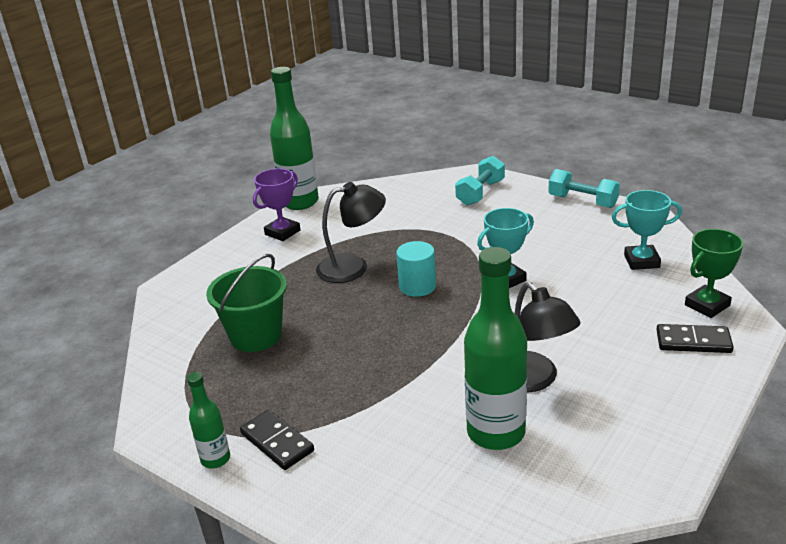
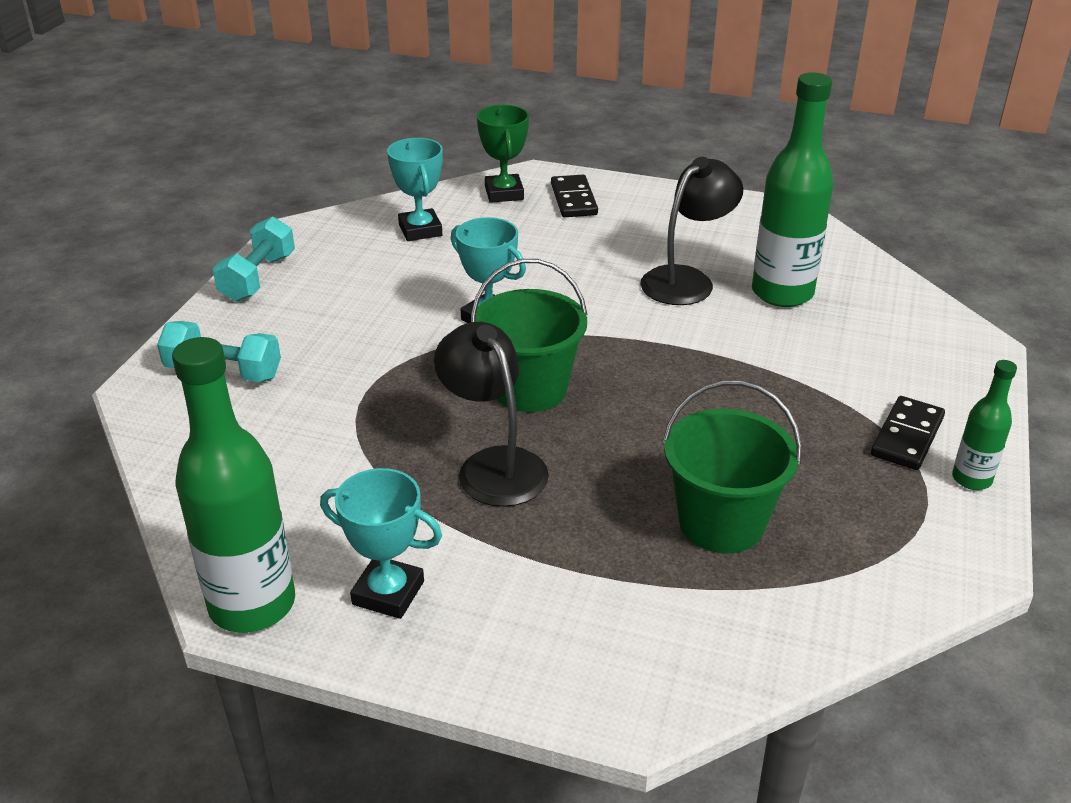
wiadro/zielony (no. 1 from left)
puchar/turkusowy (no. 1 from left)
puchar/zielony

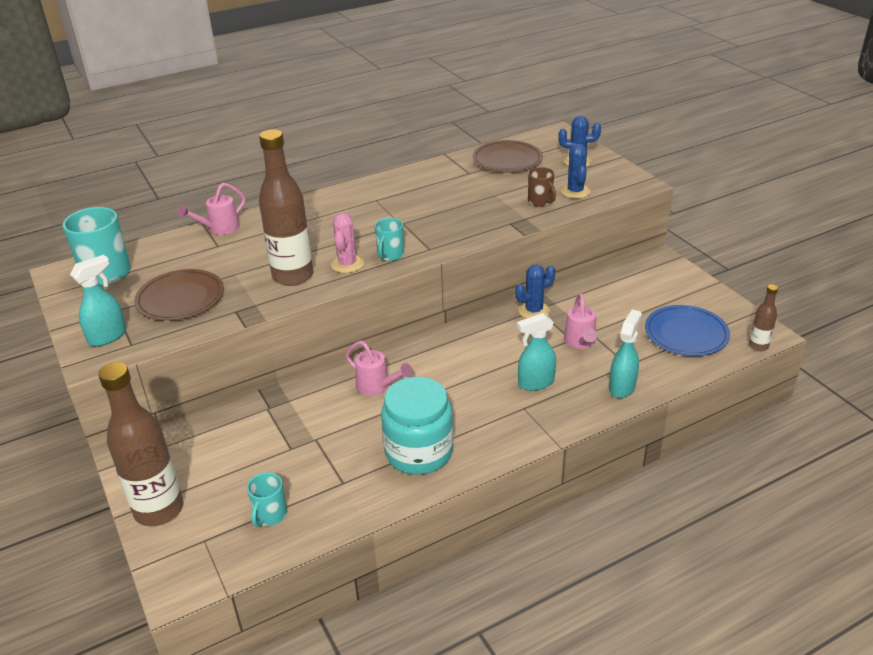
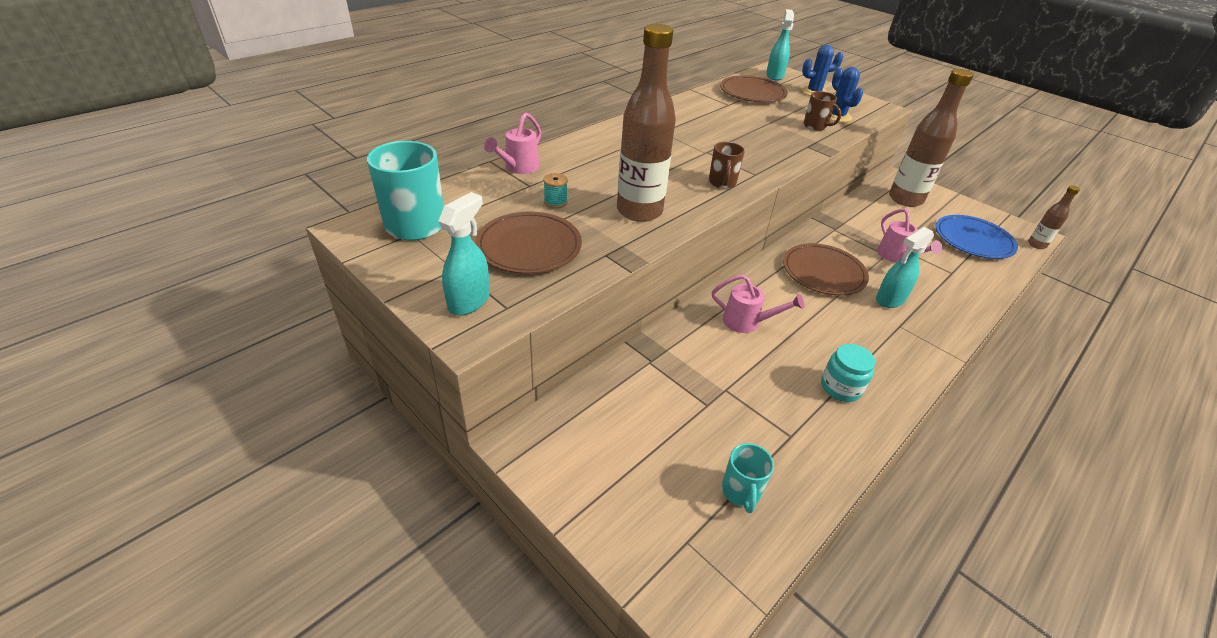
kaktus/różowy
kaktus/niebieski (no. 1 from left in the first image)
szpulka/turkusowy
talerz/brązowy (no. 3 from left)
butelka/brązowy (no. 2 from left)
spryskiwacz/turkusowy (no. 2 from left)
kubek/brązowy (no. 1 from left)
słoik/turkusowy

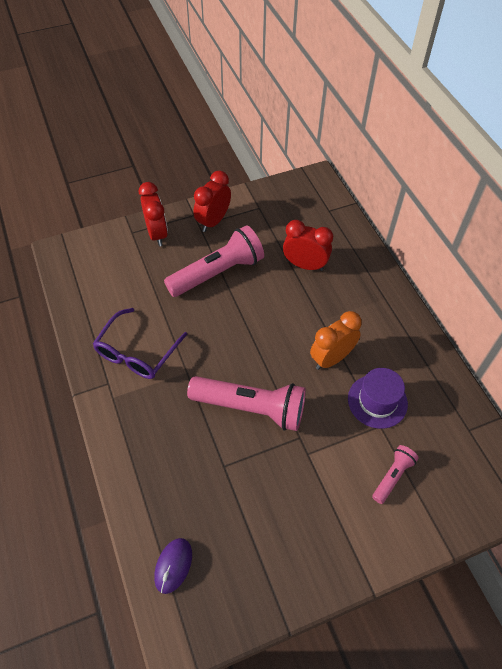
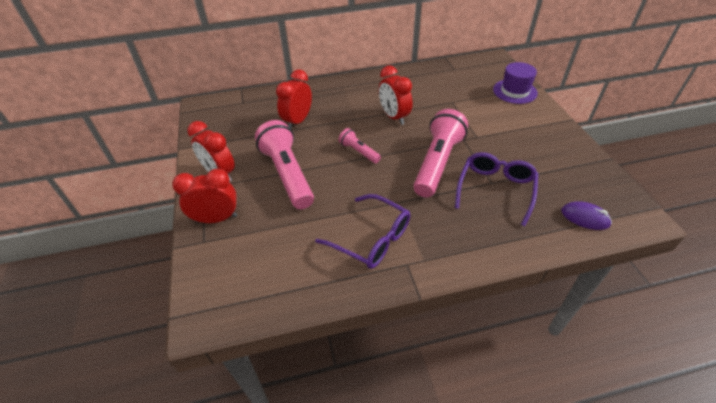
okulary/fioletowy (no. 2 from left)
kapelusz/fioletowy
latarka/różowy (no. 2 from left)
budzik/czerwony (no. 4 from left)

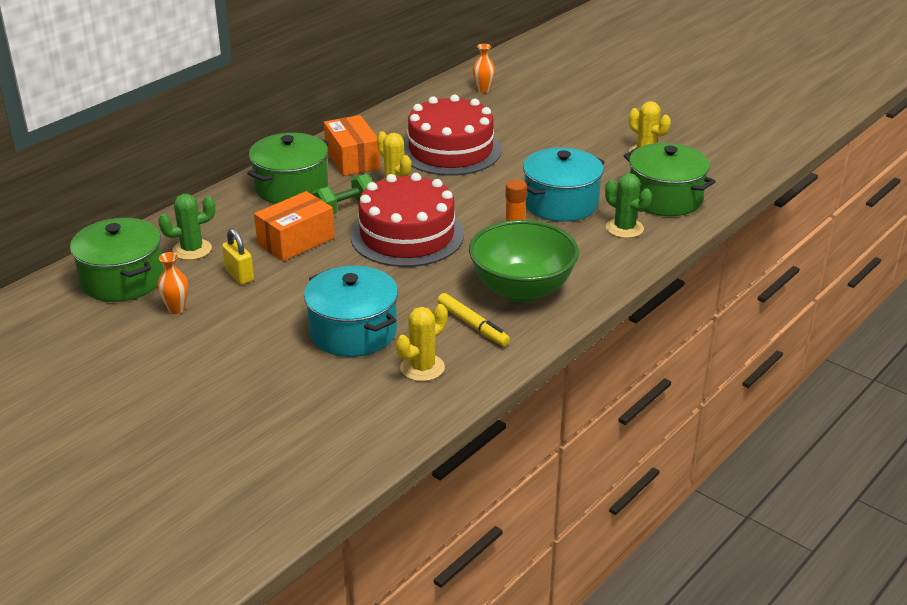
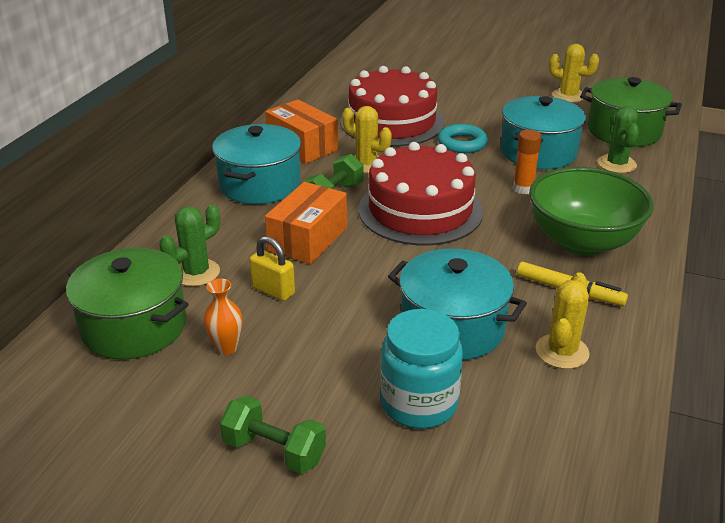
wazon/pomarańczowy (no. 2 from left in the first image)
hantel/zielony (no. 1 from left)
słoik/turkusowy
pierścień/turkusowy
garnek/turkusowy (no. 1 from left)
kaktus/zielony (no. 2 from left)

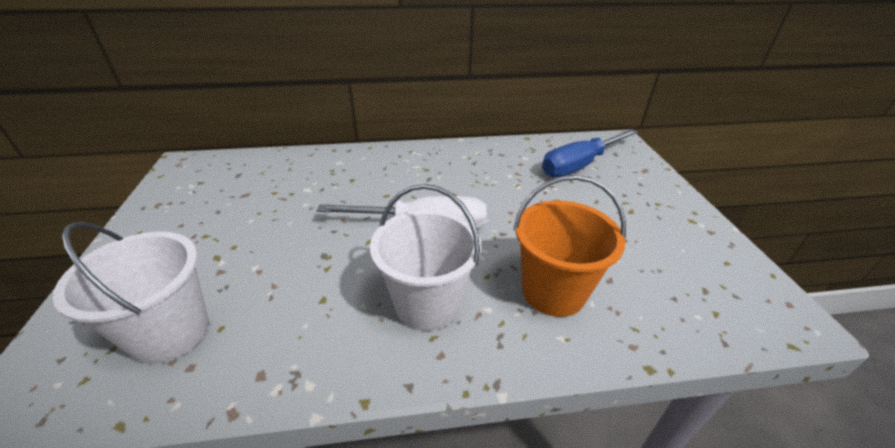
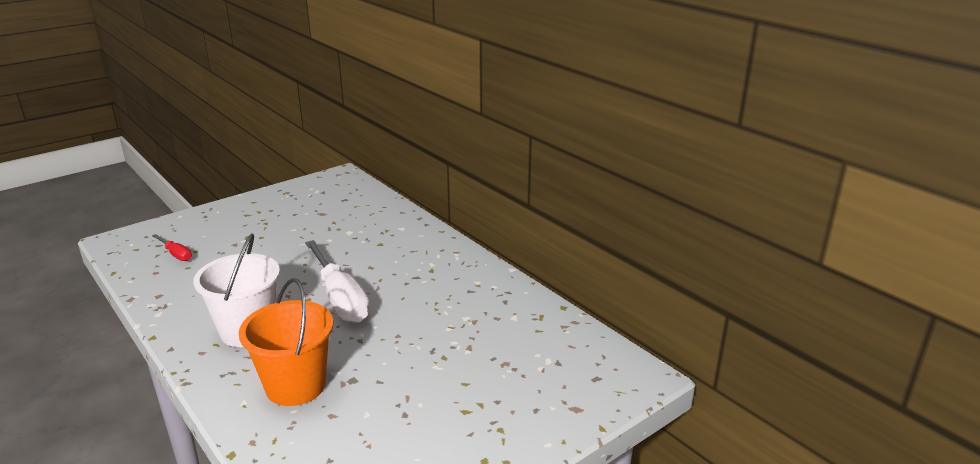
śrubokręt/niebieski
śrubokręt/czerwony

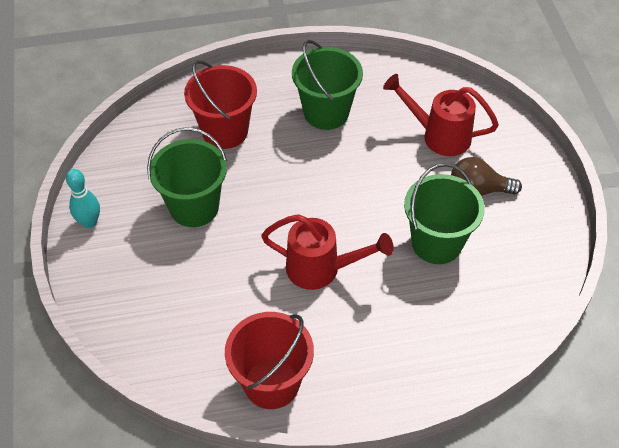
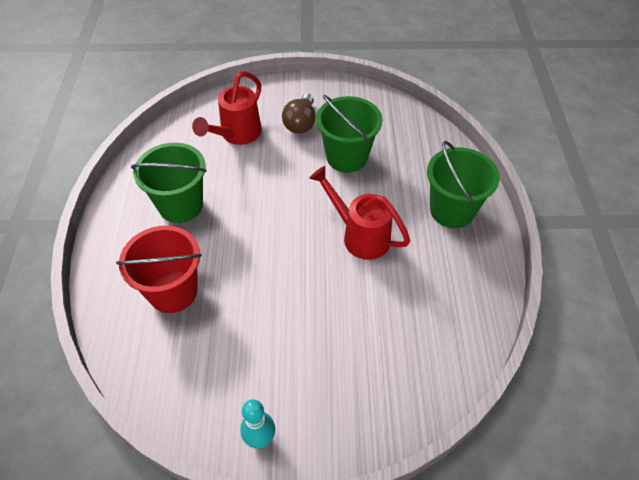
wiadro/czerwony (no. 2 from left in the first image)
wiadro/zielony (no. 3 from left)
konewka/czerwony (no. 2 from left)

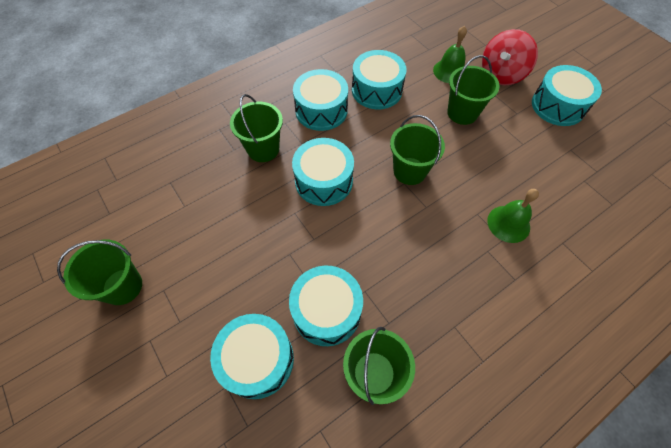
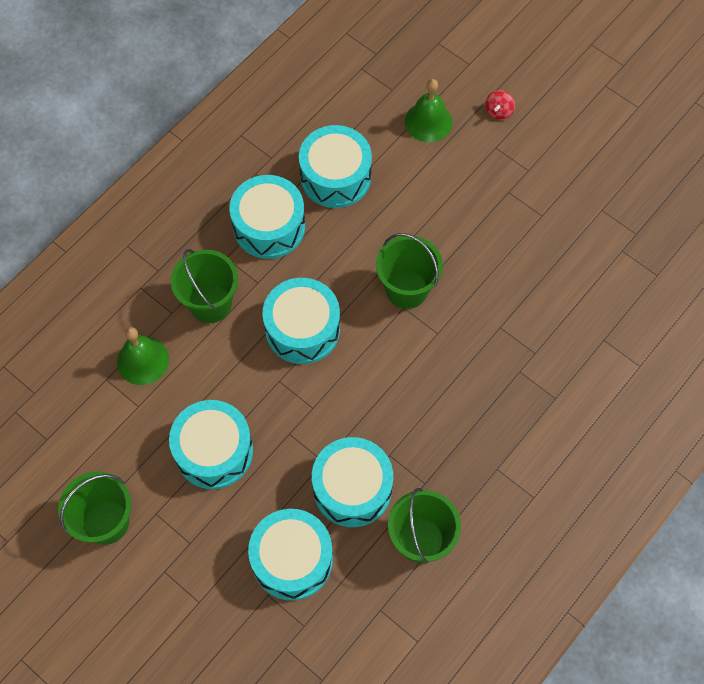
wiadro/zielony (no. 5 from left in the first image)
dzwonek/zielony (no. 1 from left)
bęben/turkusowy (no. 1 from left)
bączek/czerwony

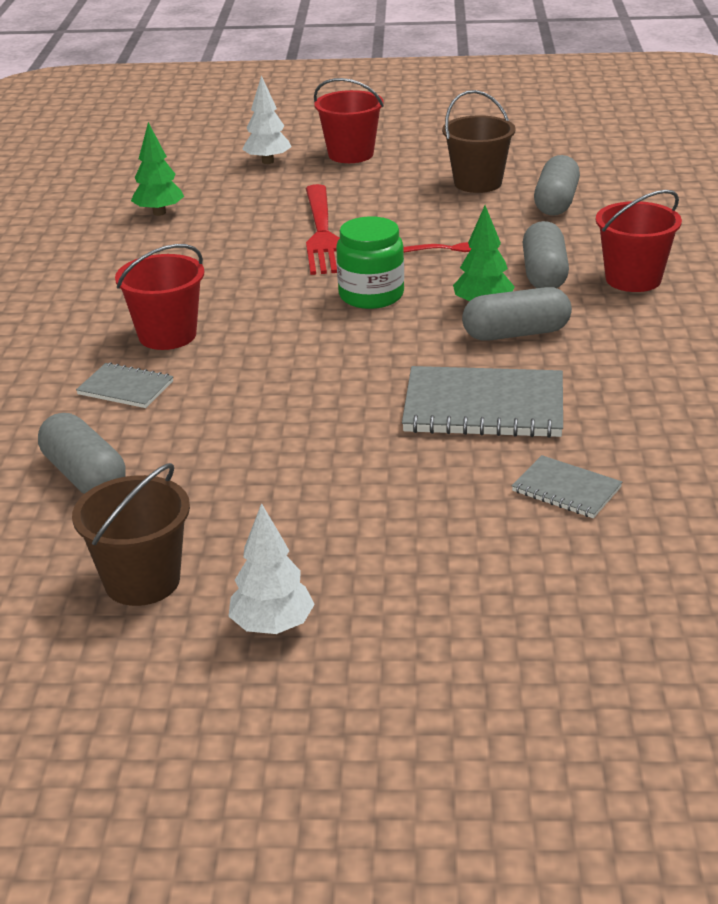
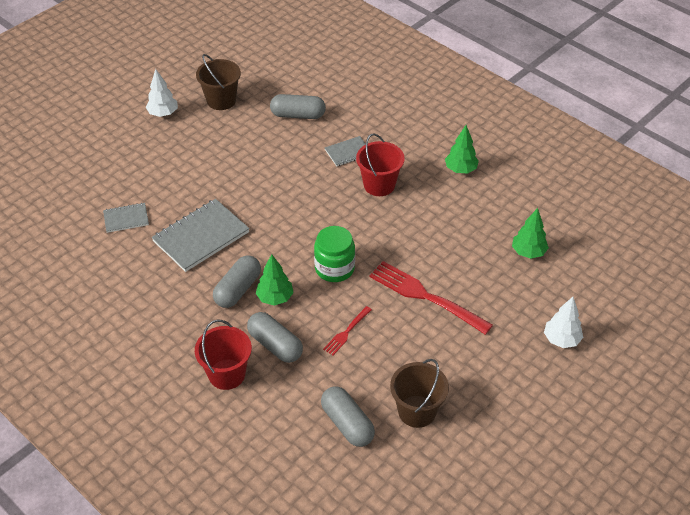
wiadro/czerwony (no. 2 from left in the first image)
drzewko/zielony (no. 2 from left)

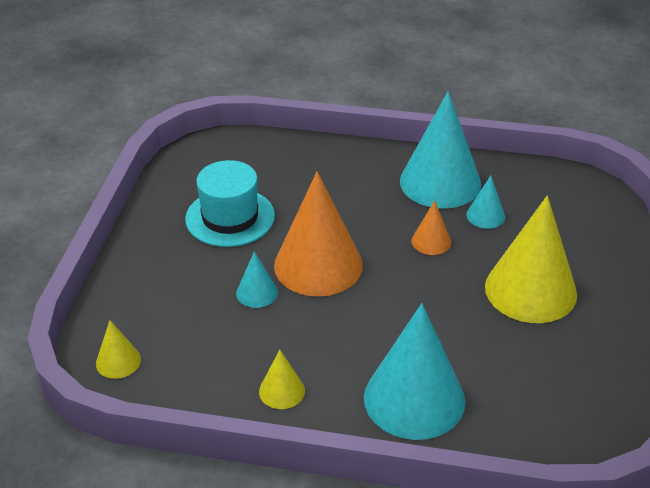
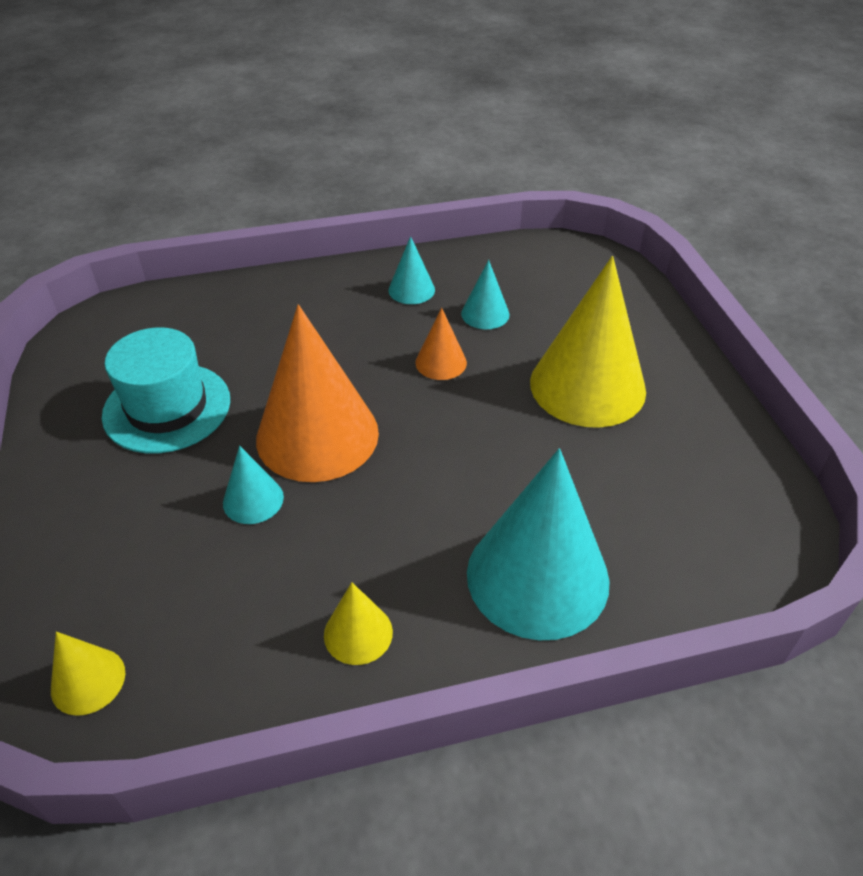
stożek/turkusowy (no. 2 from left)

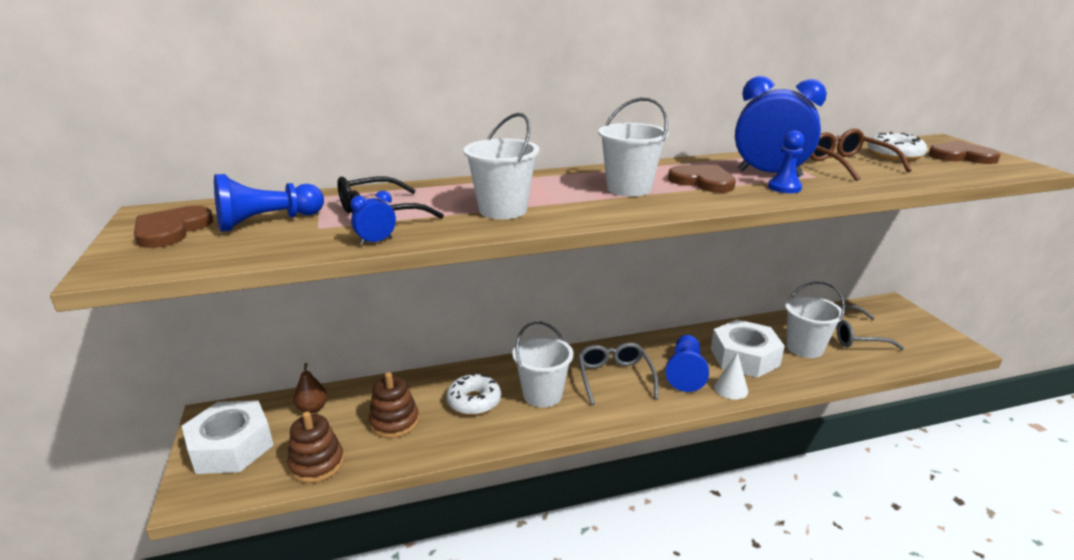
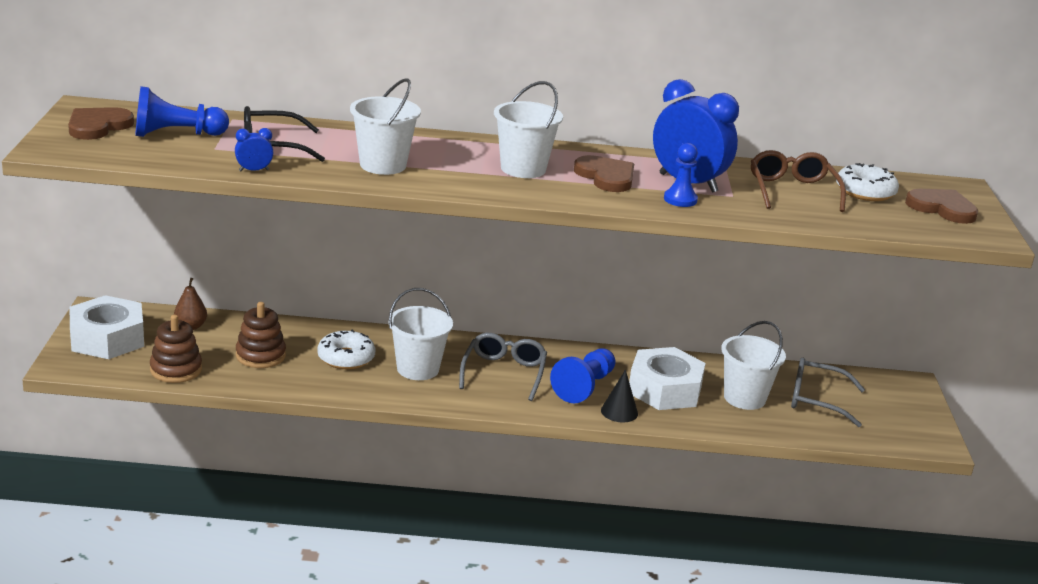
stożek/czarny

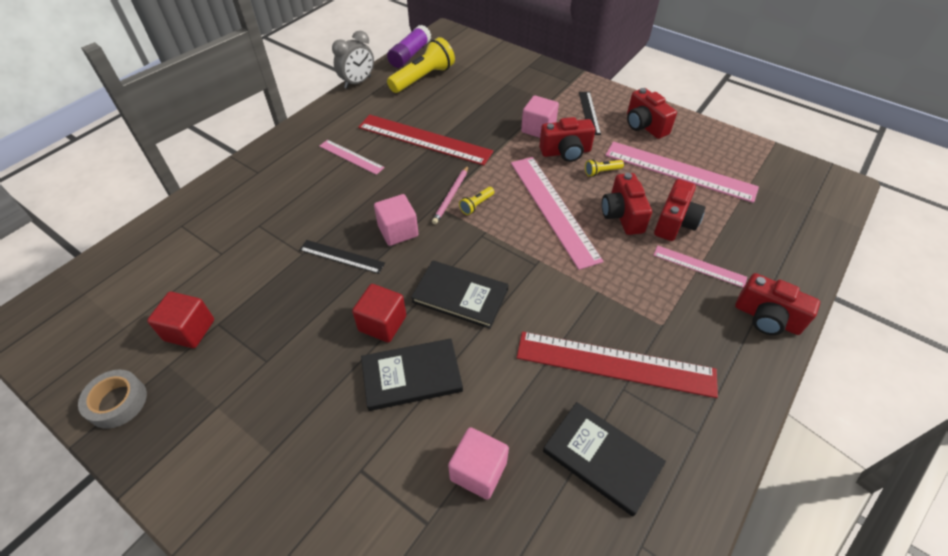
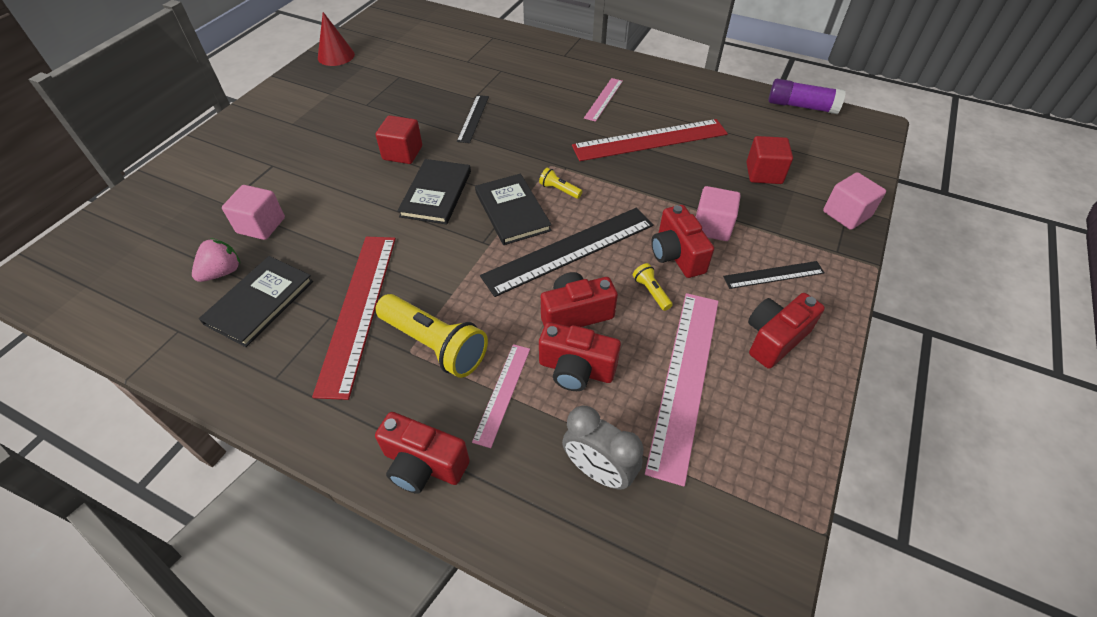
ołówek/różowy
truskawka/różowy
sześcian/czerwony (no. 2 from left)
budzik/szary
książka/czarny (no. 3 from left)
sześcian/różowy (no. 3 from left)
latarka/żółty (no. 1 from left)
stożek/czerwony
linijka/czarny (no. 2 from left)
linijka/czerwony (no. 2 from left)
aparat fotograficzny/czerwony (no. 1 from left)

